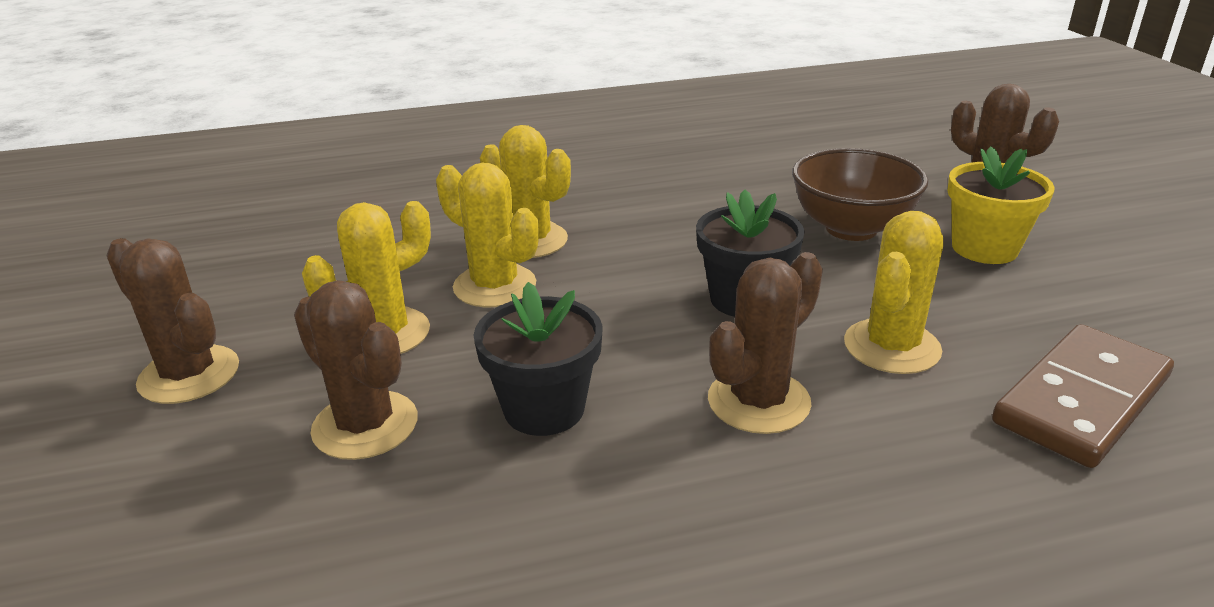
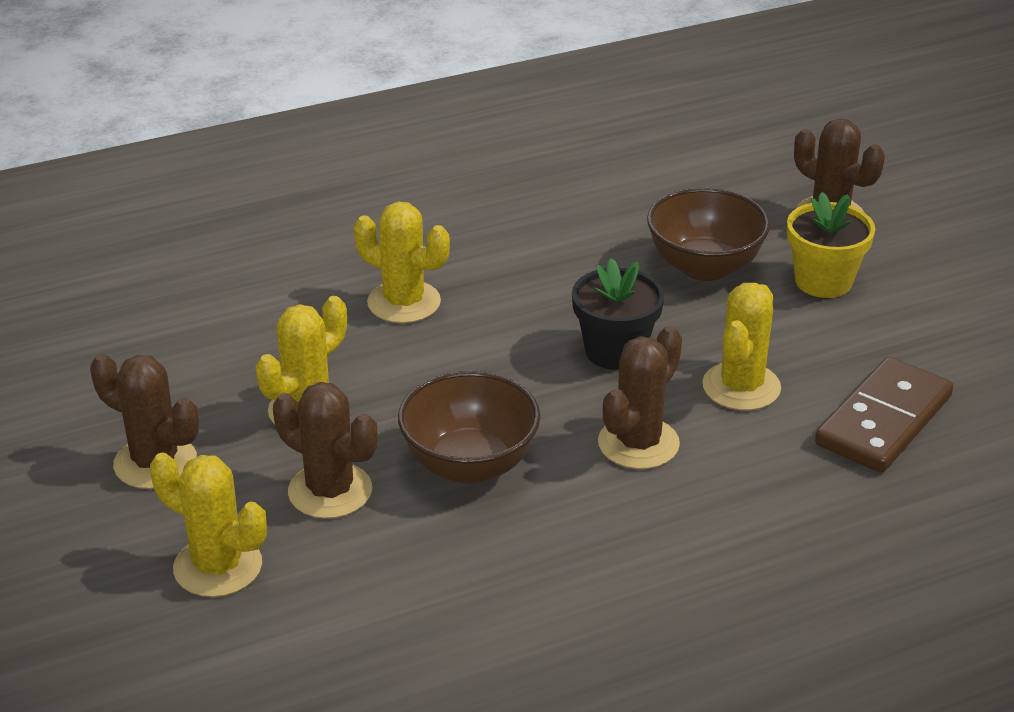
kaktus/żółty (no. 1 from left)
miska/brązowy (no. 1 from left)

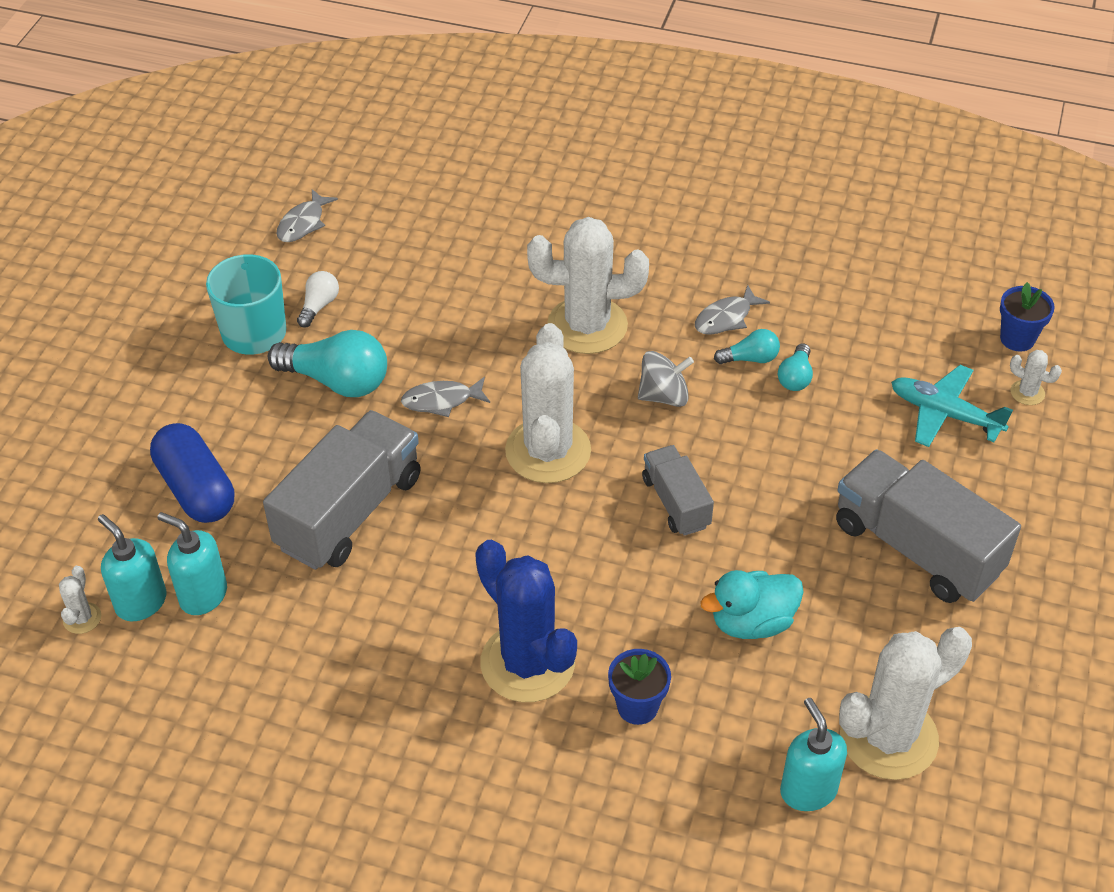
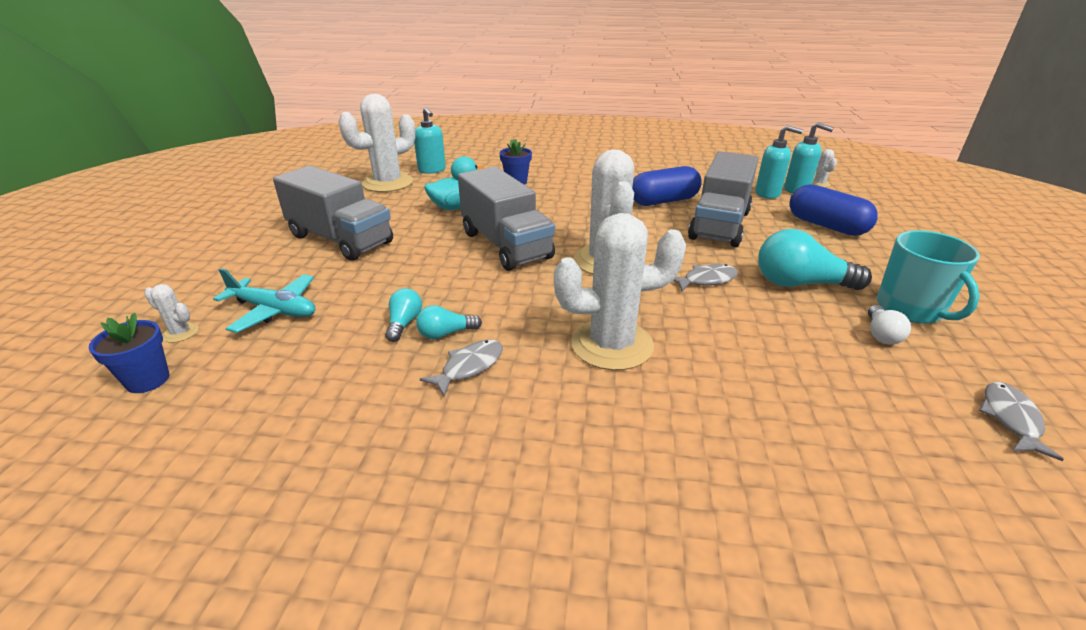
kaktus/niebieski
bączek/szary
kapsułka/niebieski (no. 1 from left)
ciężarówka/szary (no. 2 from left)

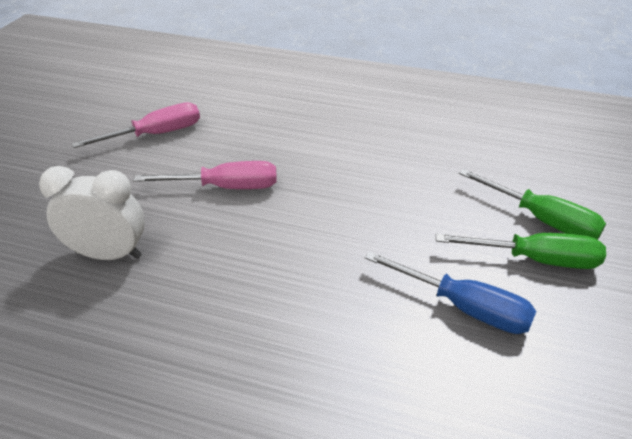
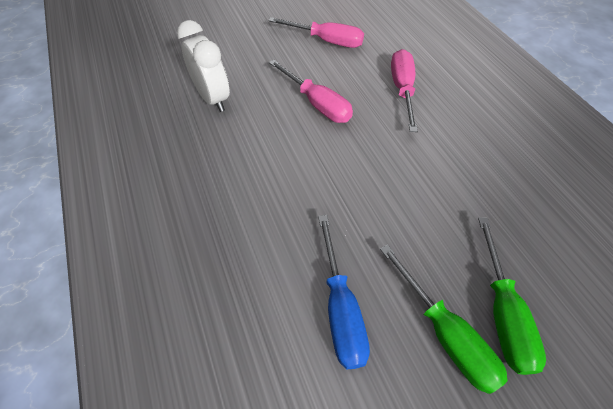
śrubokręt/różowy (no. 3 from left)

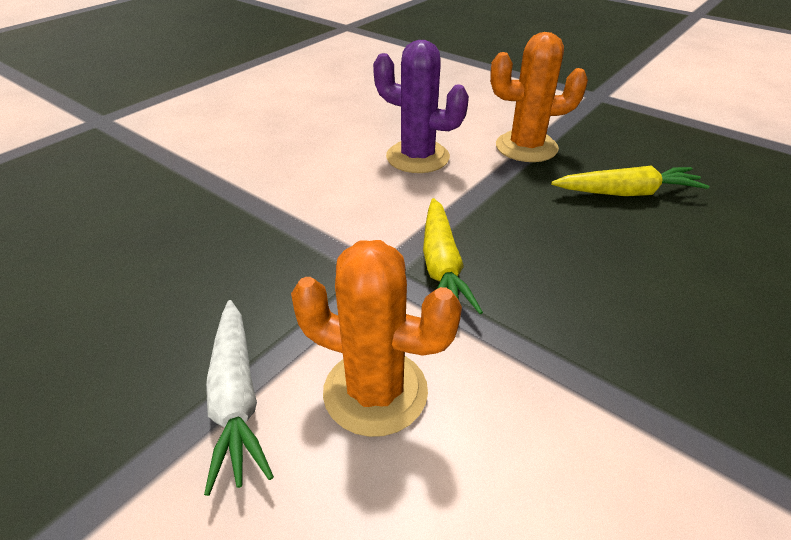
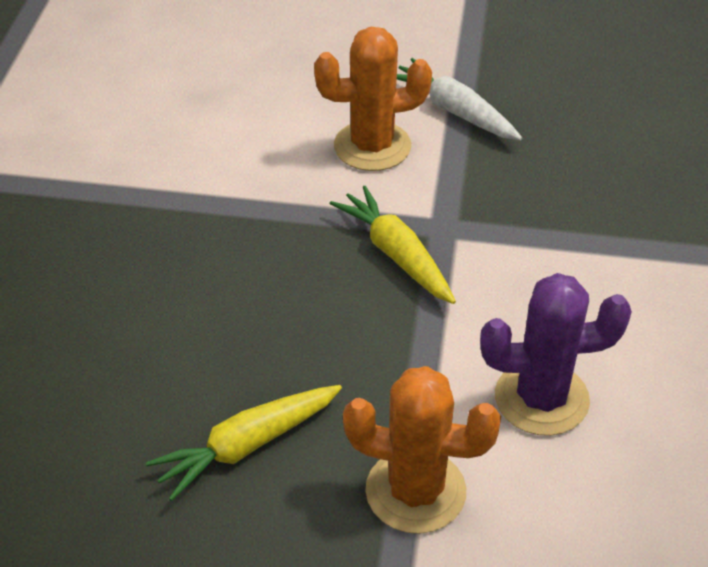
kaktus/pomarańczowy (no. 2 from left)

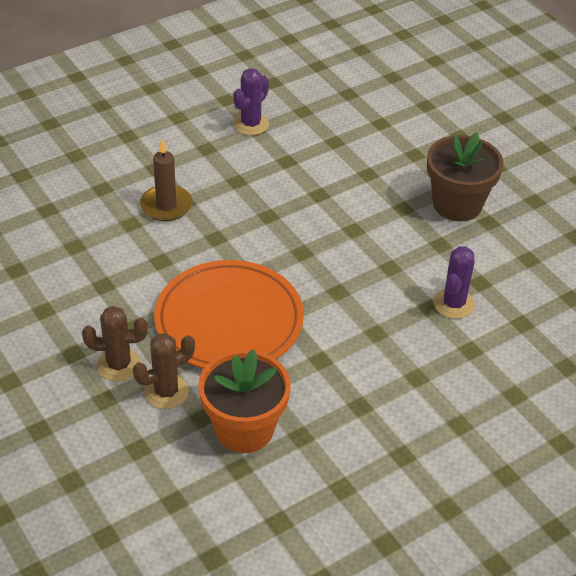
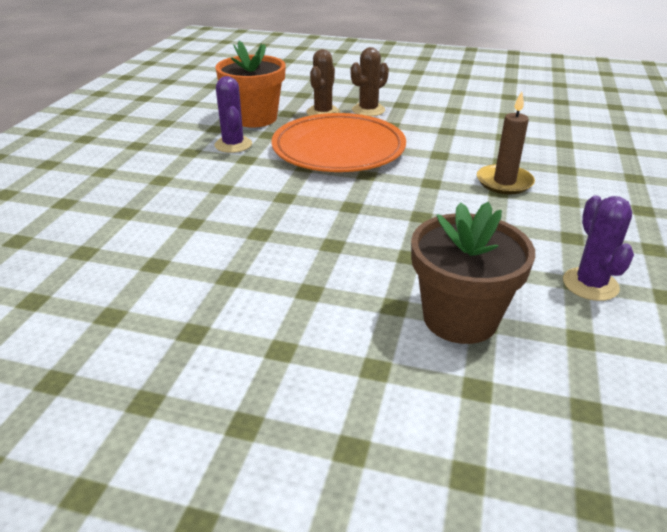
doniczka/brązowy
kaktus/fioletowy (no. 1 from left)

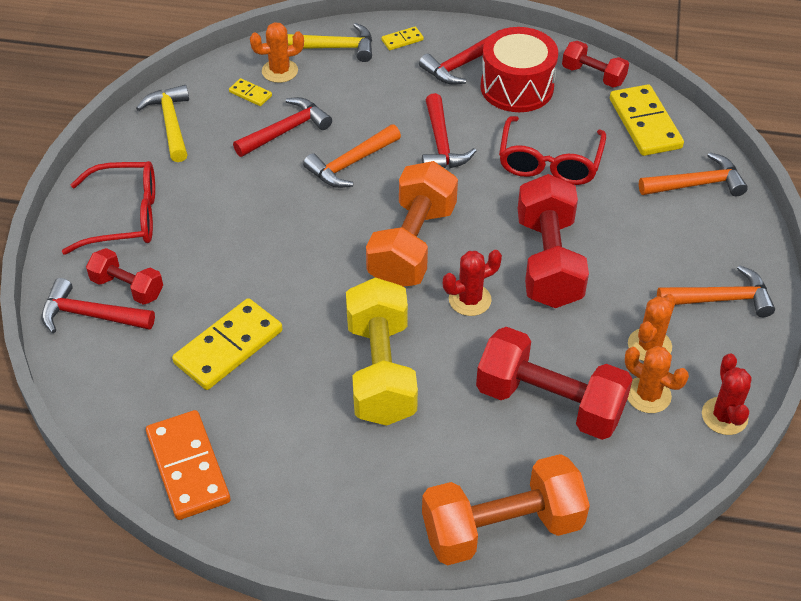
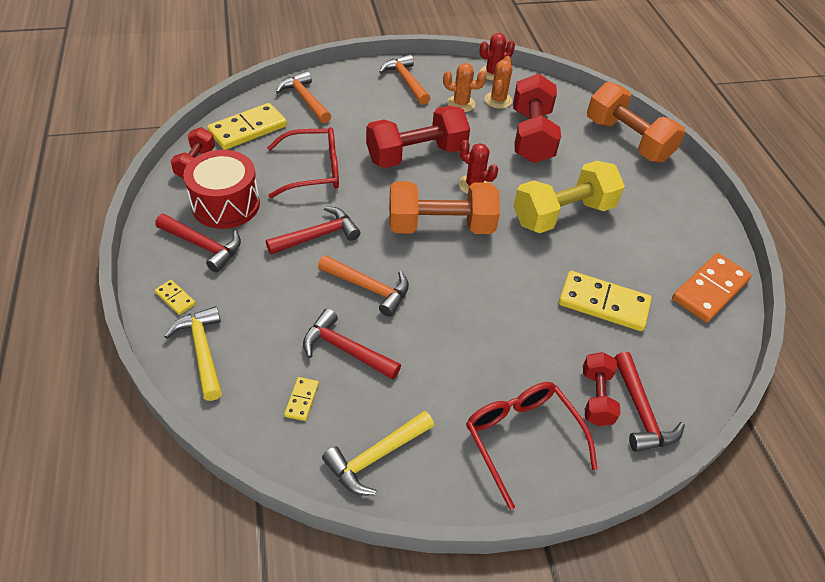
kaktus/pomarańczowy (no. 1 from left in the first image)

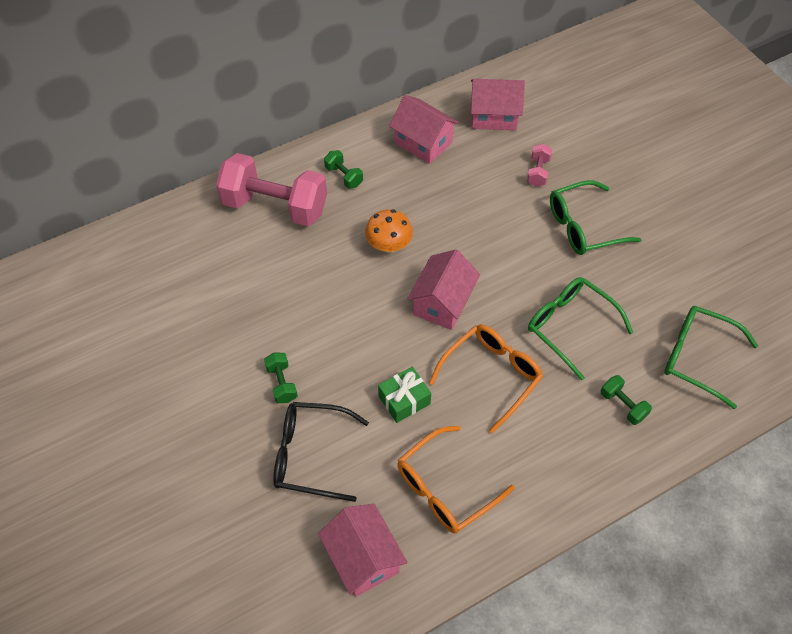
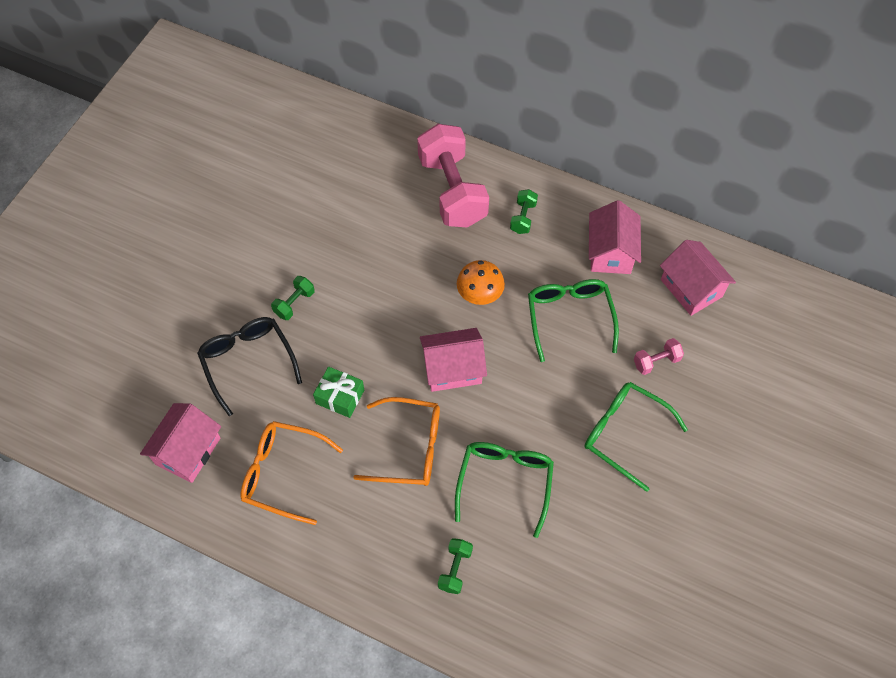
okulary/zielony (no. 2 from left)

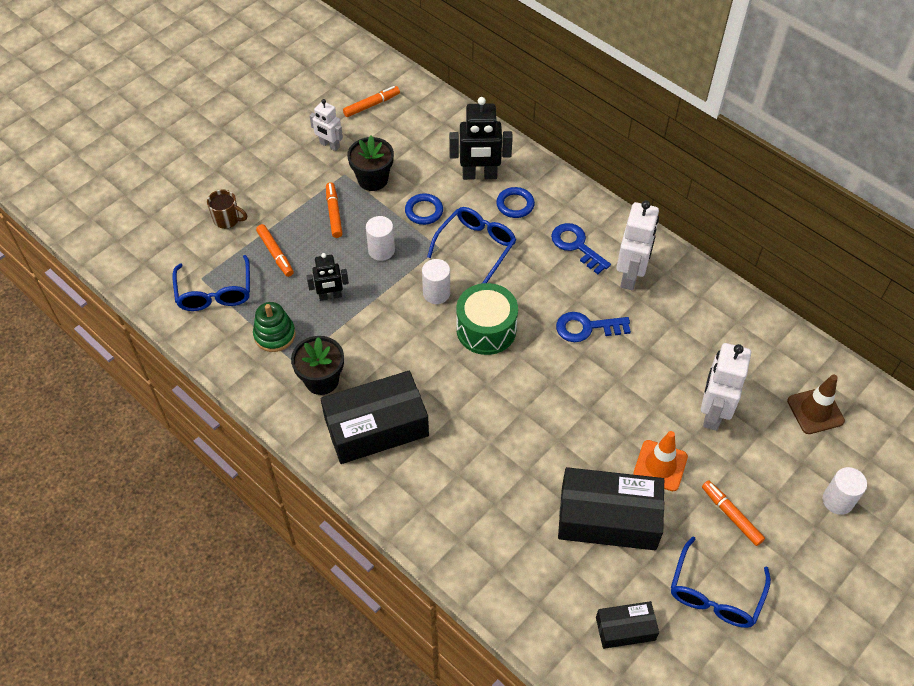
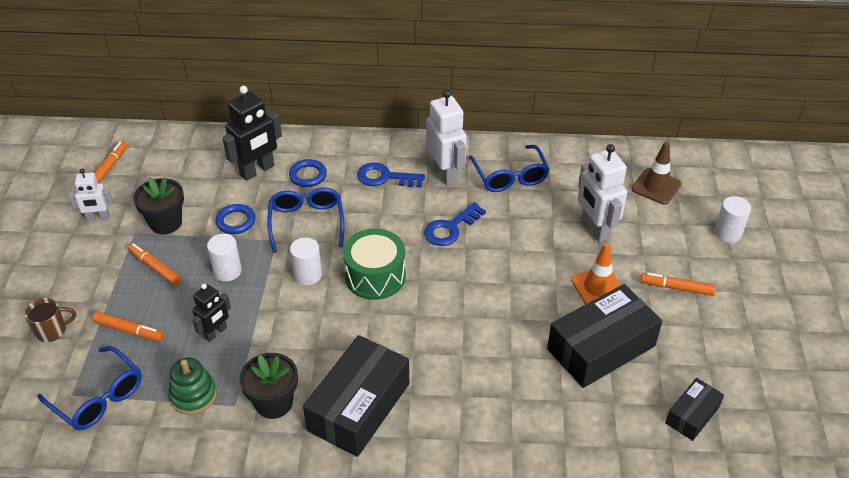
okulary/niebieski (no. 3 from left)

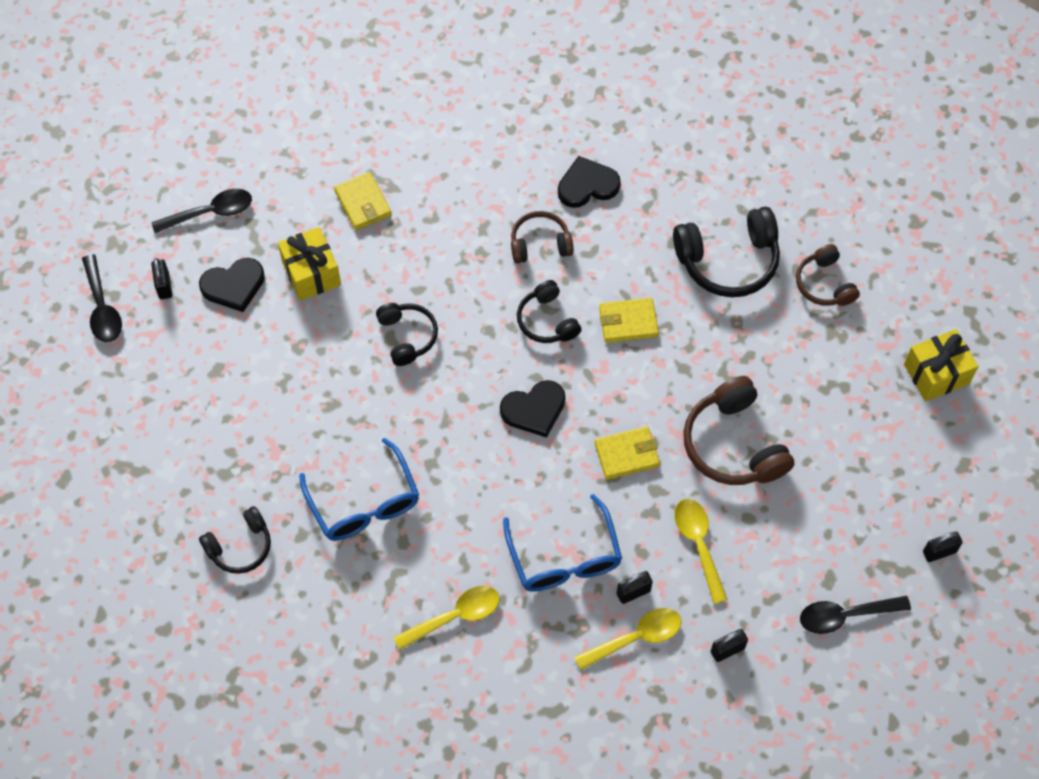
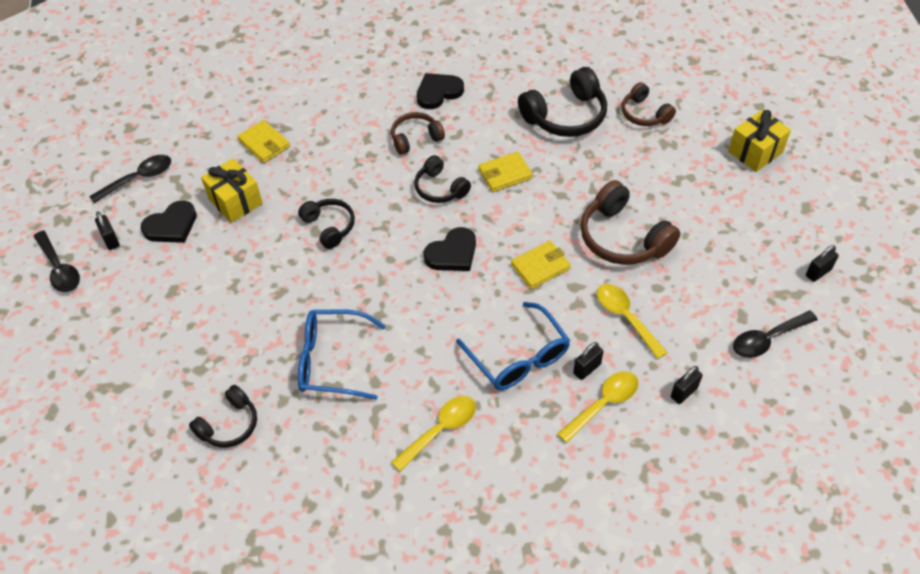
okulary/niebieski (no. 1 from left)

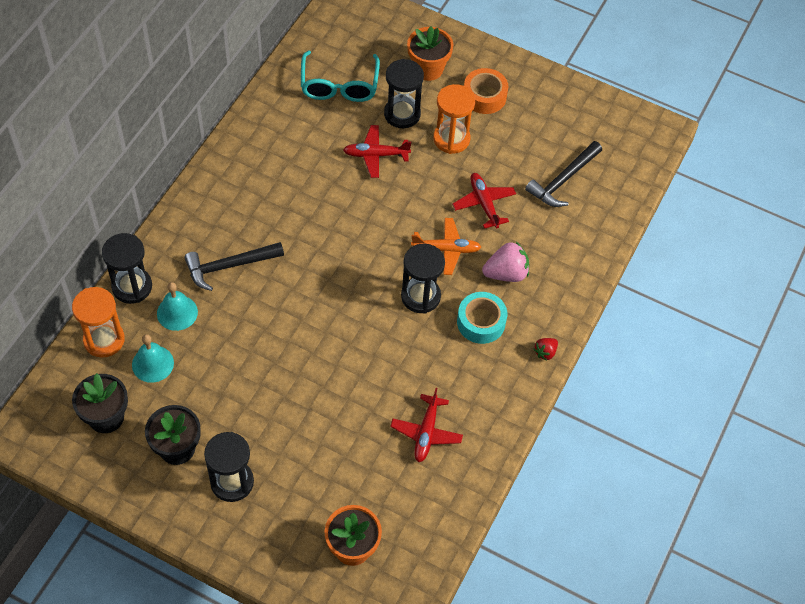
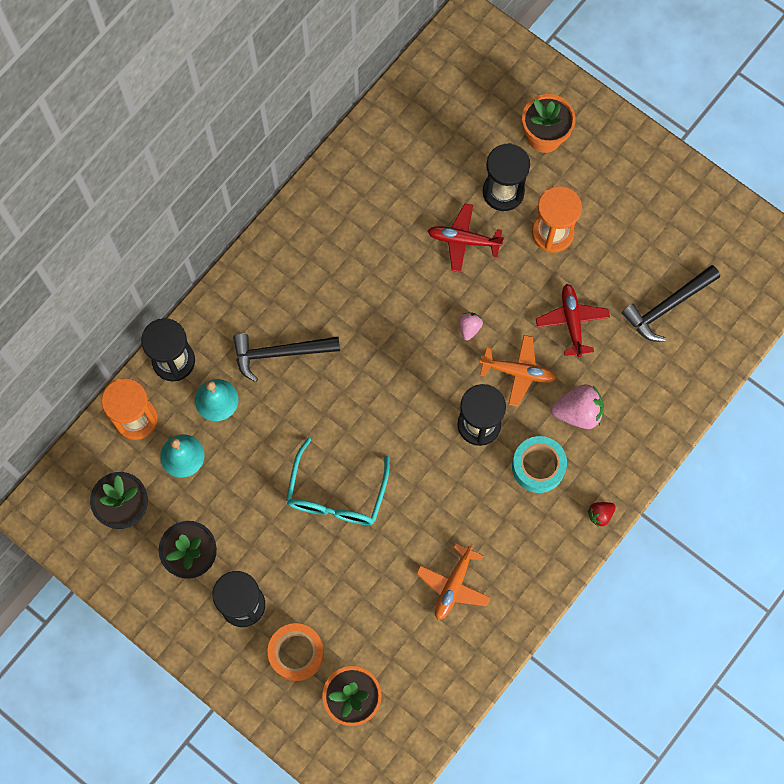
truskawka/różowy (no. 1 from left)
okulary/turkusowy
taśma klejąca/pomarańczowy
samolot/pomarańczowy (no. 1 from left)

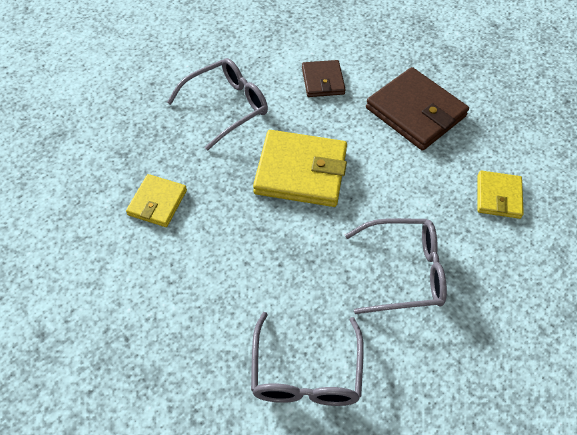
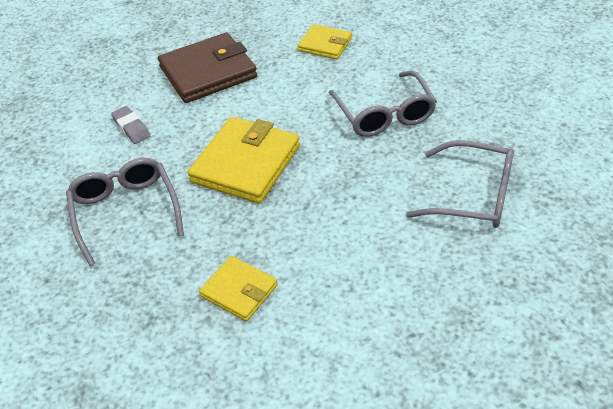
gumka do mazania/szary
okulary/szary (no. 2 from left)

